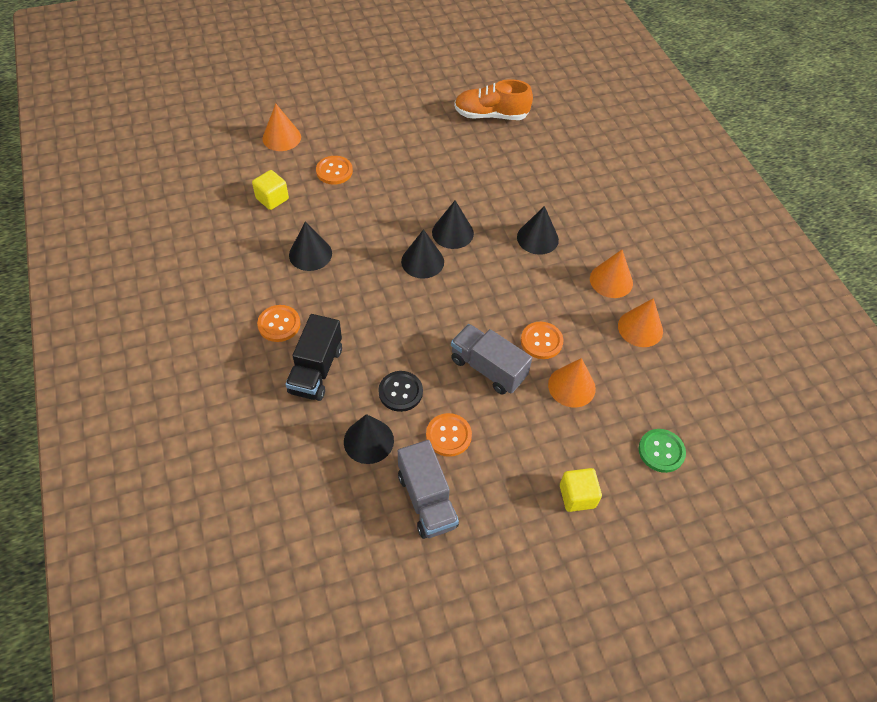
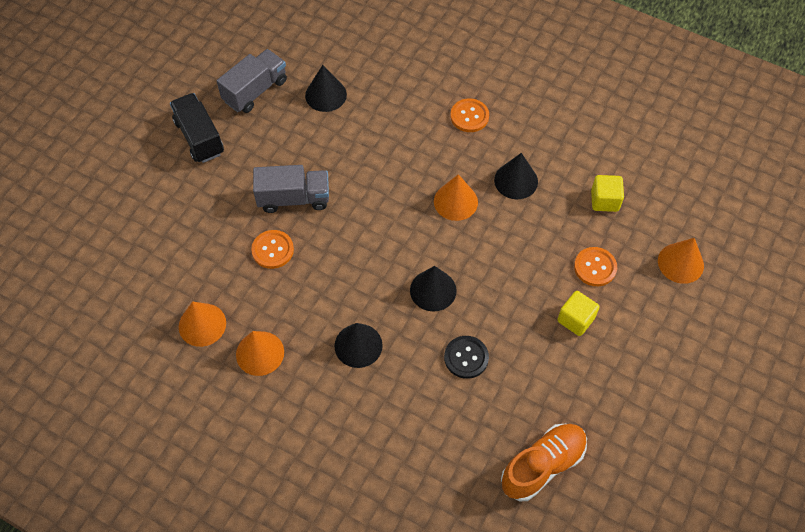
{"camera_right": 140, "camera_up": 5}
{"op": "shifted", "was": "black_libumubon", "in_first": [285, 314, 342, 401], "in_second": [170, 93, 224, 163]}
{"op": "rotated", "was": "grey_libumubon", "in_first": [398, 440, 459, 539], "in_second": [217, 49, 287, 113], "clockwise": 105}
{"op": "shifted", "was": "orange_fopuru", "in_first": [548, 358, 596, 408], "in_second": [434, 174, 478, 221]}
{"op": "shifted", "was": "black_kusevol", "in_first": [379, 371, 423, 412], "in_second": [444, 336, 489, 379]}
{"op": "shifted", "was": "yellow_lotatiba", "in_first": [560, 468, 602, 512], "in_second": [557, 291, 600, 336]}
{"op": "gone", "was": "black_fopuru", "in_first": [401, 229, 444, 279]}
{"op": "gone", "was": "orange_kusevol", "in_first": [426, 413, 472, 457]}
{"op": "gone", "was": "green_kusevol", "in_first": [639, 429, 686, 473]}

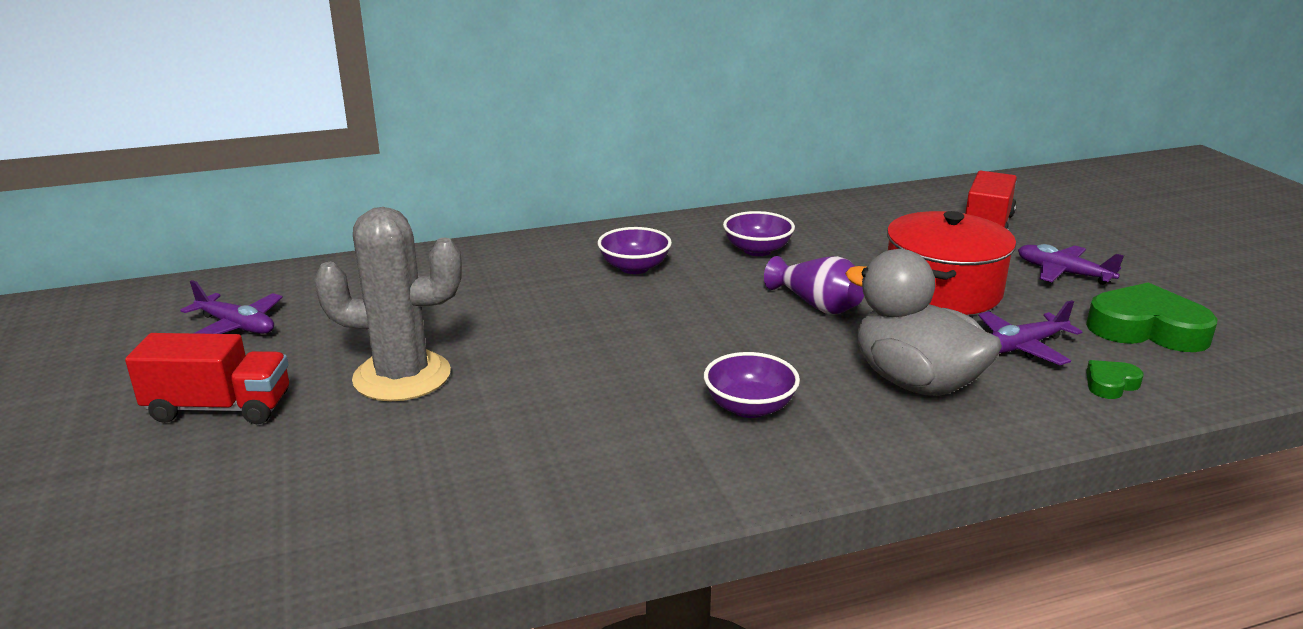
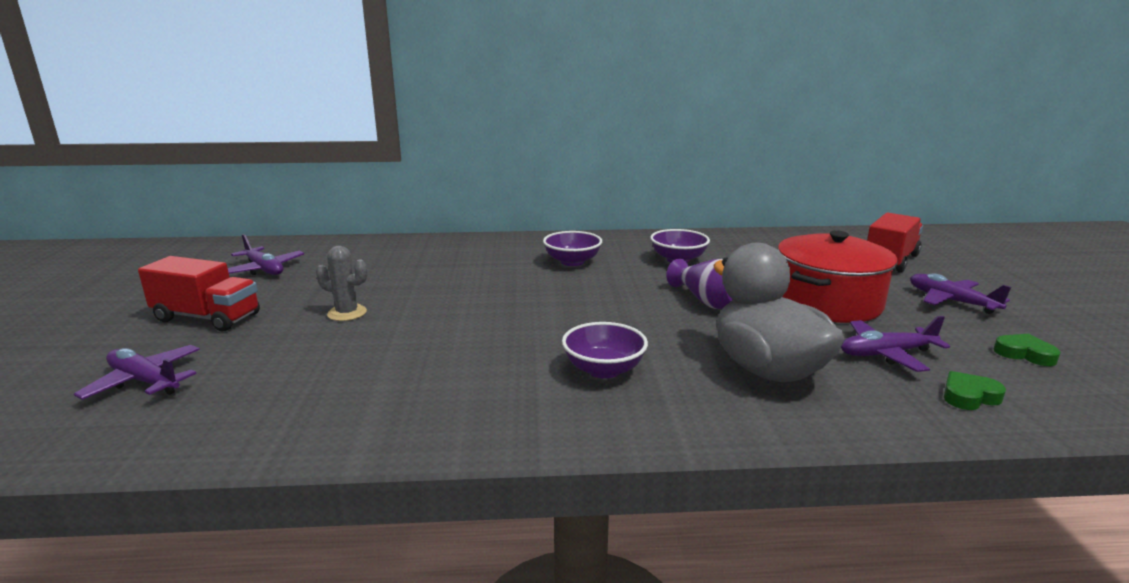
{"camera_right": 15, "camera_up": -5}
{"op": "new", "now": "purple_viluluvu", "in_second": [74, 345, 200, 400]}
{"op": "scaled", "was": "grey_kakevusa", "in_first": [314, 207, 462, 401], "in_second": [316, 246, 367, 321], "ratio": 0.5}
{"op": "scaled", "was": "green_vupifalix", "in_first": [1086, 282, 1218, 352], "in_second": [994, 334, 1061, 366], "ratio": 0.48}

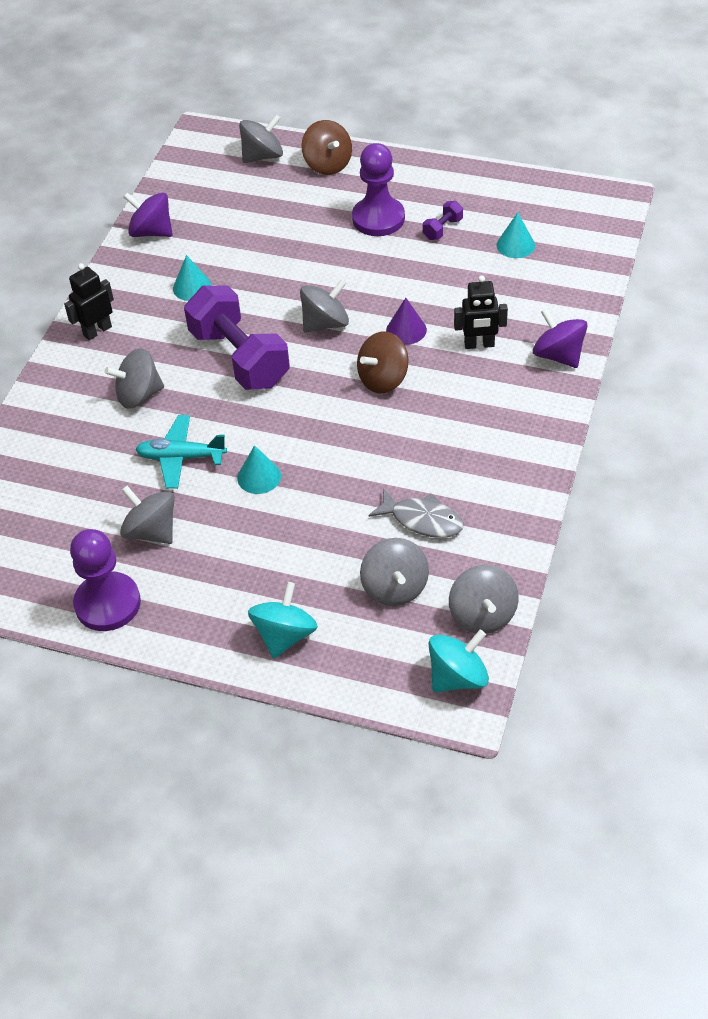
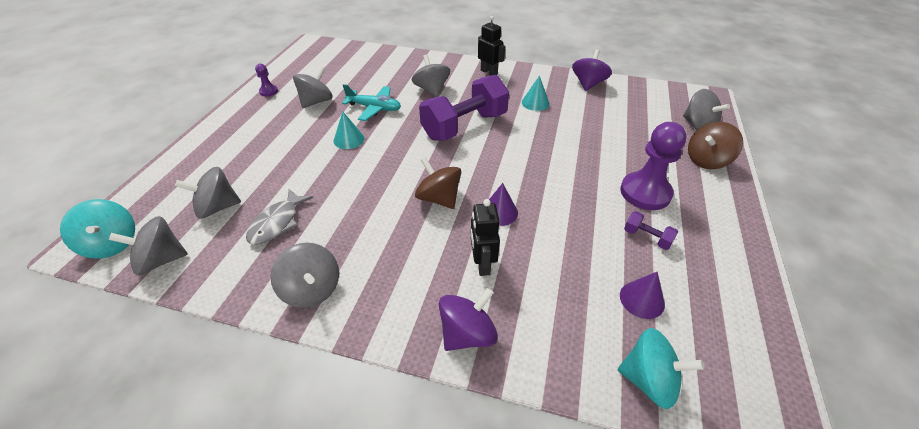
{"camera_right": 85, "camera_up": -5}
{"op": "scaled", "was": "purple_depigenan", "in_first": [70, 529, 141, 631], "in_second": [255, 64, 278, 96], "ratio": 0.47}
{"op": "shifted", "was": "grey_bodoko", "in_first": [300, 279, 349, 333], "in_second": [270, 243, 339, 308]}
{"op": "rotated", "was": "turquoise_viluluvu", "in_first": [135, 415, 227, 489], "in_second": [342, 84, 401, 121], "clockwise": 105}
{"op": "shifted", "was": "turquoise_bodoko", "in_first": [248, 582, 318, 658], "in_second": [618, 328, 704, 409]}
{"op": "repainted", "was": "turquoise_fopuru", "now": "purple_fopuru", "in_first": [496, 212, 535, 258], "in_second": [620, 272, 665, 319]}

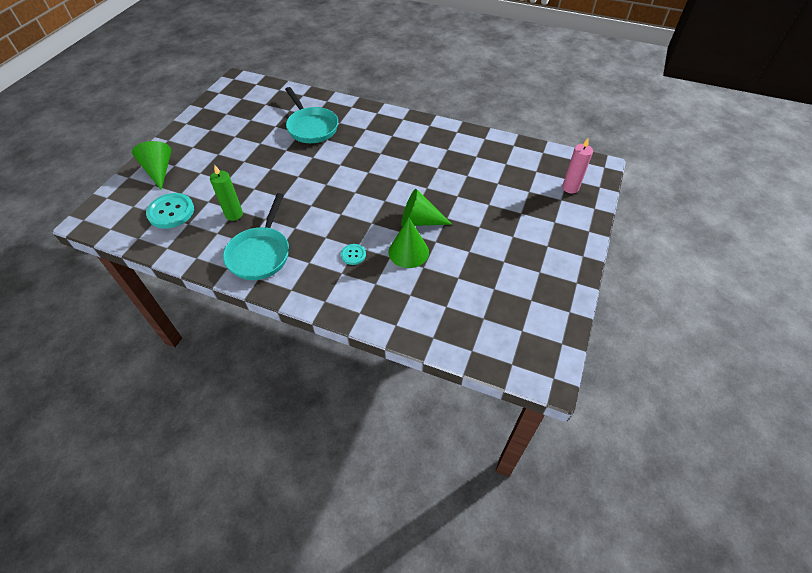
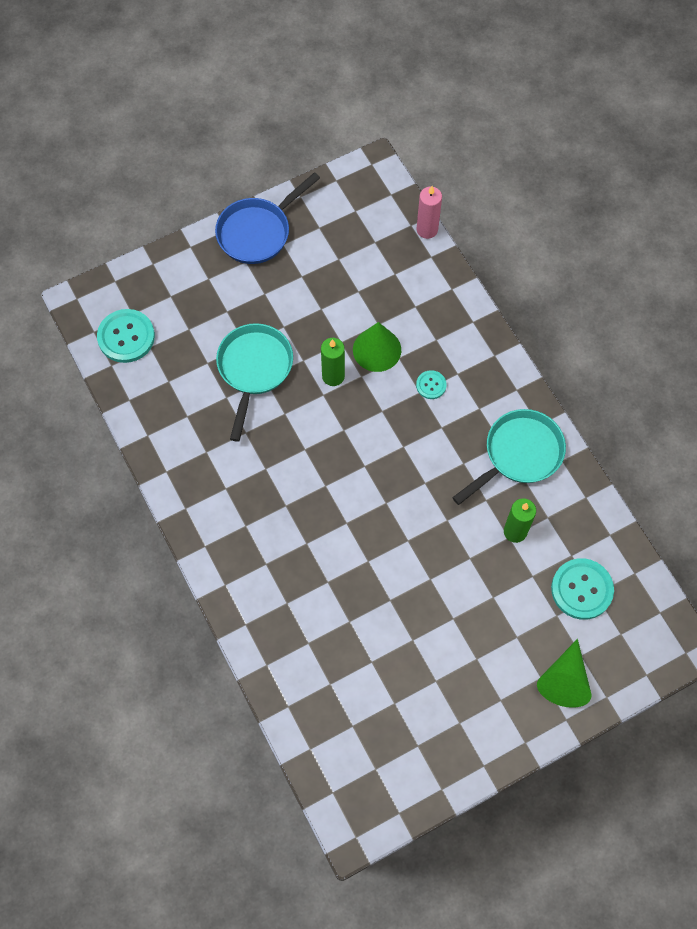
{"camera_right": -140, "camera_up": 15}
{"op": "new", "now": "turquoise_kusevol", "in_second": [97, 309, 155, 363]}
{"op": "new", "now": "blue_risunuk", "in_second": [215, 172, 320, 264]}
{"op": "shifted", "was": "turquoise_risunuk", "in_first": [285, 87, 338, 143], "in_second": [216, 323, 293, 442]}
{"op": "swapped", "was": "green_fopuru", "now": "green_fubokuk", "in_first": [401, 189, 452, 226], "in_second": [321, 338, 345, 386]}
{"op": "shifted", "was": "pink_fubokuk", "in_first": [562, 138, 593, 194], "in_second": [417, 186, 442, 239]}

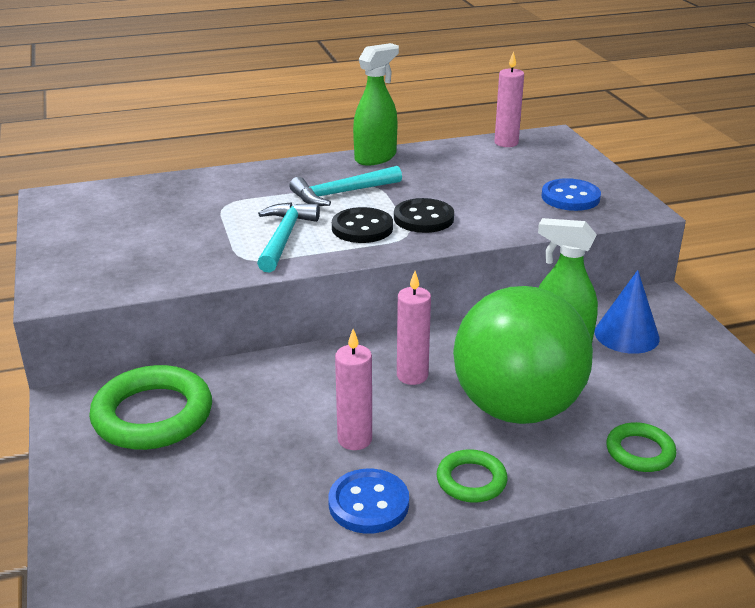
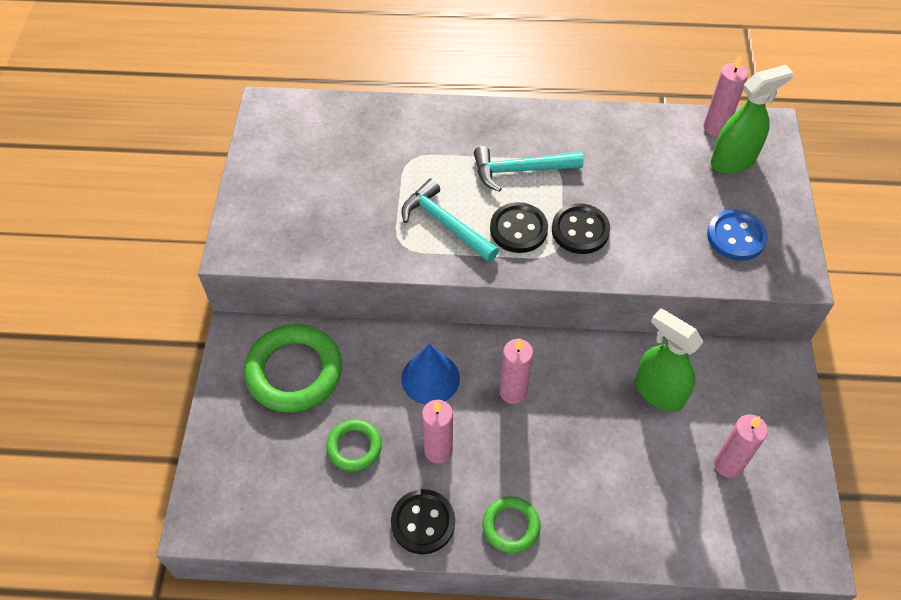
{"camera_right": 20, "camera_up": 25}
{"op": "shifted", "was": "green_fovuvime", "in_first": [606, 422, 677, 472], "in_second": [326, 419, 382, 472]}
{"op": "repainted", "was": "blue_kusevol", "now": "black_kusevol", "in_first": [328, 469, 409, 534], "in_second": [391, 489, 455, 554]}
{"op": "rotated", "was": "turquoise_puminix", "in_first": [257, 202, 320, 272], "in_second": [401, 179, 499, 262], "clockwise": -75}
{"op": "shifted", "was": "blue_fopuru", "in_first": [594, 270, 660, 354], "in_second": [401, 344, 460, 405]}
{"op": "shifted", "was": "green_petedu", "in_first": [353, 43, 399, 166], "in_second": [711, 65, 794, 174]}
{"op": "new", "now": "pink_fubokuk", "in_second": [714, 414, 768, 478]}
{"op": "gone", "was": "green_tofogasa", "in_first": [453, 286, 593, 424]}

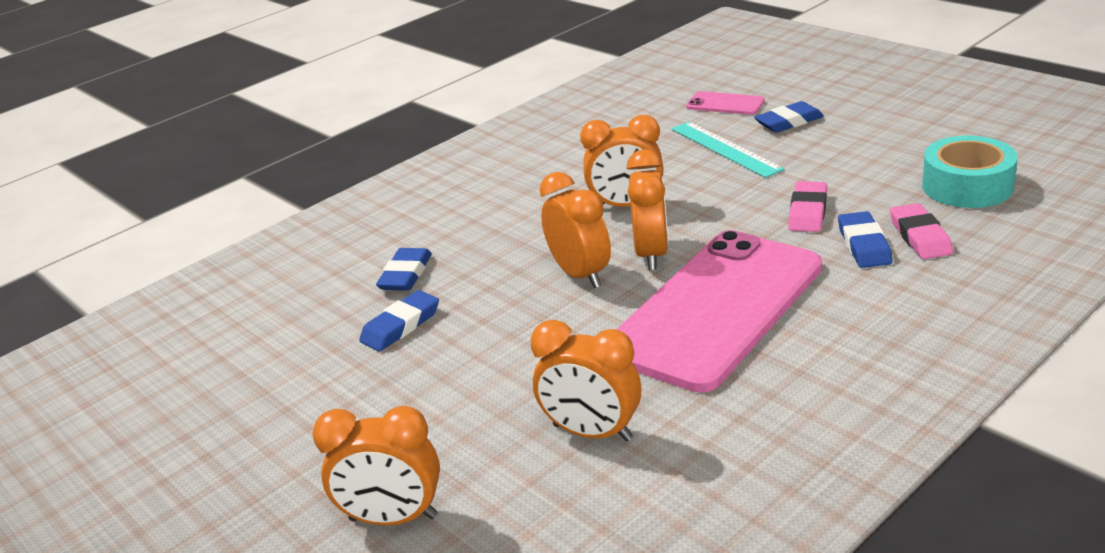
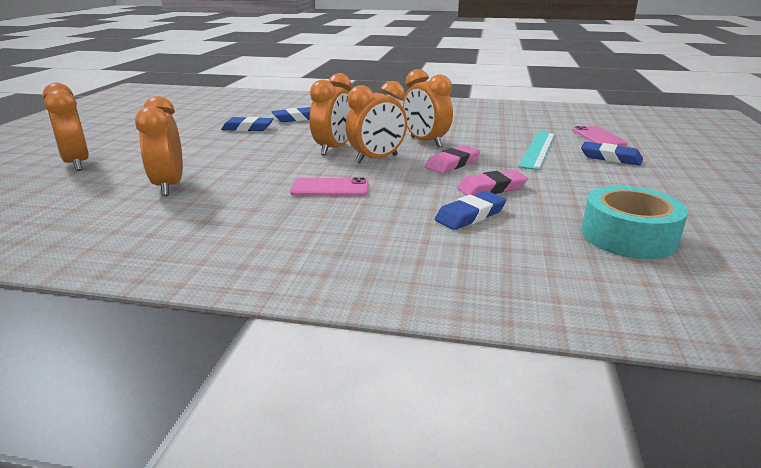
{"camera_right": 50, "camera_up": -5}
{"op": "scaled", "was": "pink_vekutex", "in_first": [616, 230, 822, 392], "in_second": [290, 177, 369, 196], "ratio": 0.4}
{"op": "shifted", "was": "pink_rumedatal", "in_first": [890, 203, 953, 259], "in_second": [425, 145, 480, 173]}

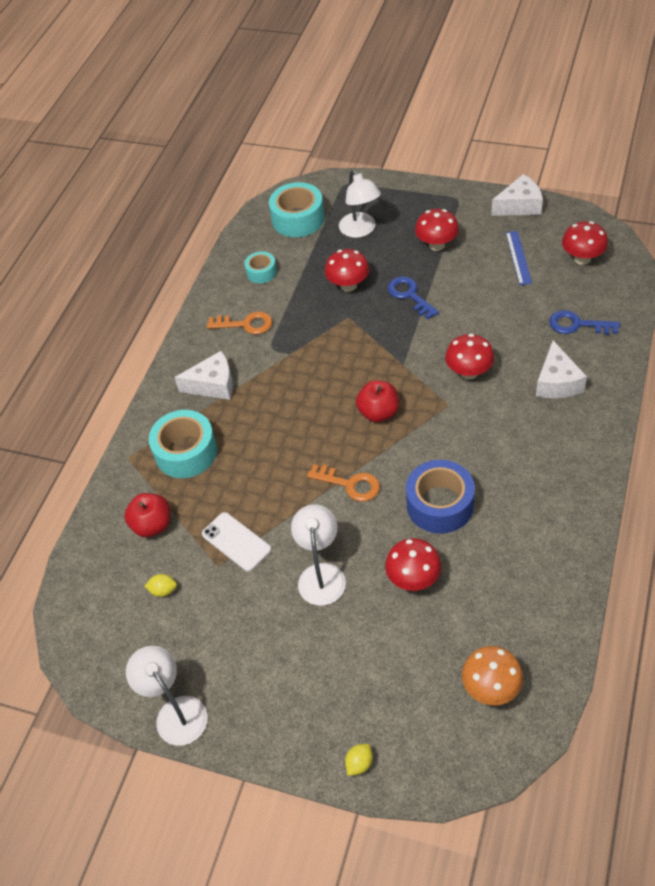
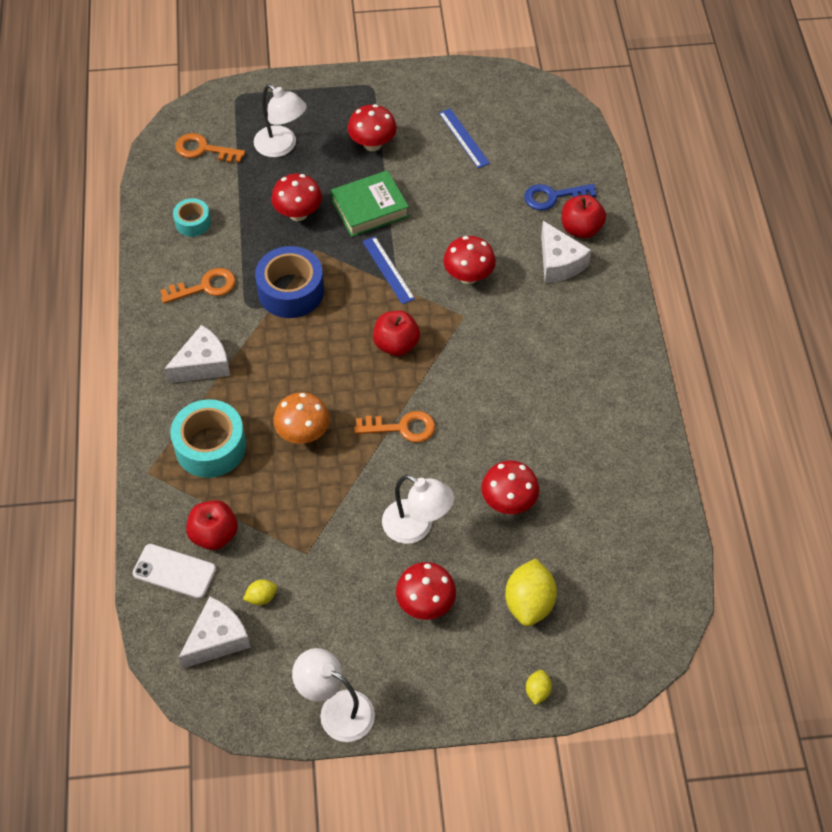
{"camera_right": -30, "camera_up": 5}
{"op": "shifted", "was": "white_vekutex", "in_first": [202, 512, 271, 572], "in_second": [132, 544, 216, 599]}
{"op": "swapped", "was": "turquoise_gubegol", "now": "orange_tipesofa", "in_first": [269, 182, 325, 237], "in_second": [175, 133, 245, 163]}
{"op": "shifted", "was": "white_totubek", "in_first": [491, 174, 543, 216], "in_second": [179, 596, 251, 668]}
{"op": "shifted", "was": "blue_gubegol", "in_first": [406, 460, 475, 534], "in_second": [255, 246, 324, 318]}
{"op": "shifted", "was": "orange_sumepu", "in_first": [462, 646, 523, 705], "in_second": [273, 392, 330, 444]}
{"op": "swapped", "was": "blue_tipesofa", "now": "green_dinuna", "in_first": [388, 276, 439, 319], "in_second": [331, 170, 409, 237]}
{"op": "new", "now": "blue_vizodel", "in_second": [362, 236, 415, 304]}
{"op": "rotated", "was": "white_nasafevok", "in_first": [291, 504, 346, 606], "in_second": [382, 475, 454, 544], "clockwise": 150}
{"op": "shifted", "was": "red_sumepu", "in_first": [562, 221, 608, 265], "in_second": [396, 562, 456, 620]}
{"op": "new", "now": "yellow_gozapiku", "in_second": [505, 558, 557, 626]}
{"op": "new", "now": "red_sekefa", "in_second": [562, 195, 606, 238]}

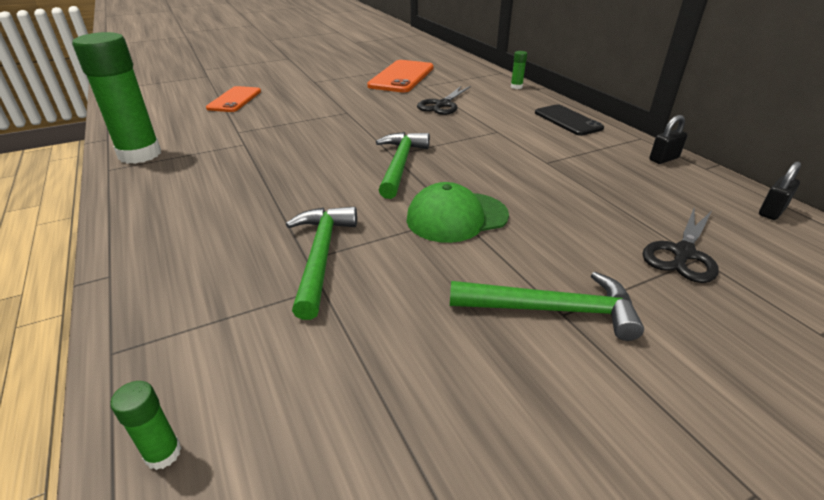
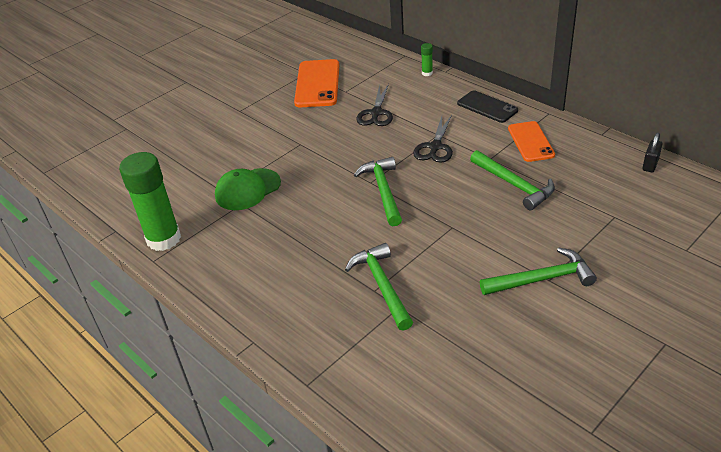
{"camera_right": -15, "camera_up": 5}
{"op": "shifted", "was": "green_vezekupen", "in_first": [407, 182, 509, 243], "in_second": [215, 168, 281, 210]}
{"op": "shifted", "was": "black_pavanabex", "in_first": [643, 208, 718, 283], "in_second": [413, 115, 453, 163]}
{"op": "new", "now": "green_puminix", "in_second": [470, 150, 555, 210]}
{"op": "shifted", "was": "orange_vekutex", "in_first": [206, 86, 261, 112], "in_second": [508, 121, 555, 162]}
{"op": "gone", "was": "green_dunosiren", "in_first": [110, 381, 181, 470]}
{"op": "gone", "was": "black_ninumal", "in_first": [649, 115, 687, 164]}

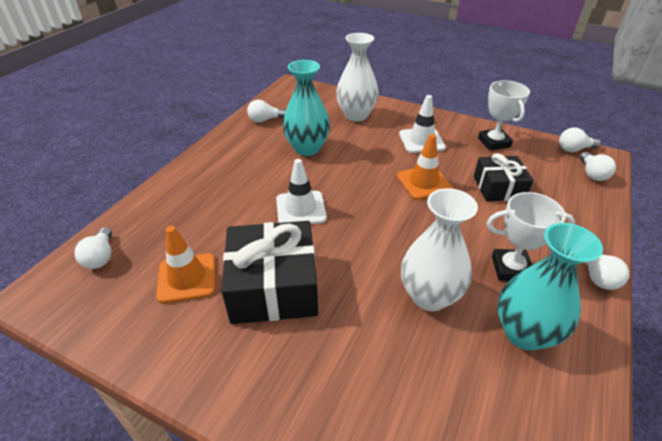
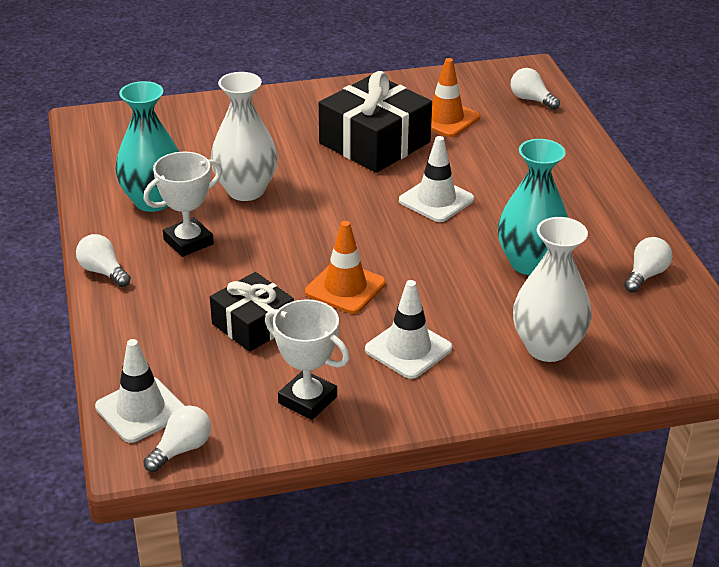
{"camera_right": 140, "camera_up": -5}
{"op": "swapped", "was": "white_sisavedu", "now": "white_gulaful", "in_first": [580, 152, 616, 181], "in_second": [95, 339, 185, 443]}

